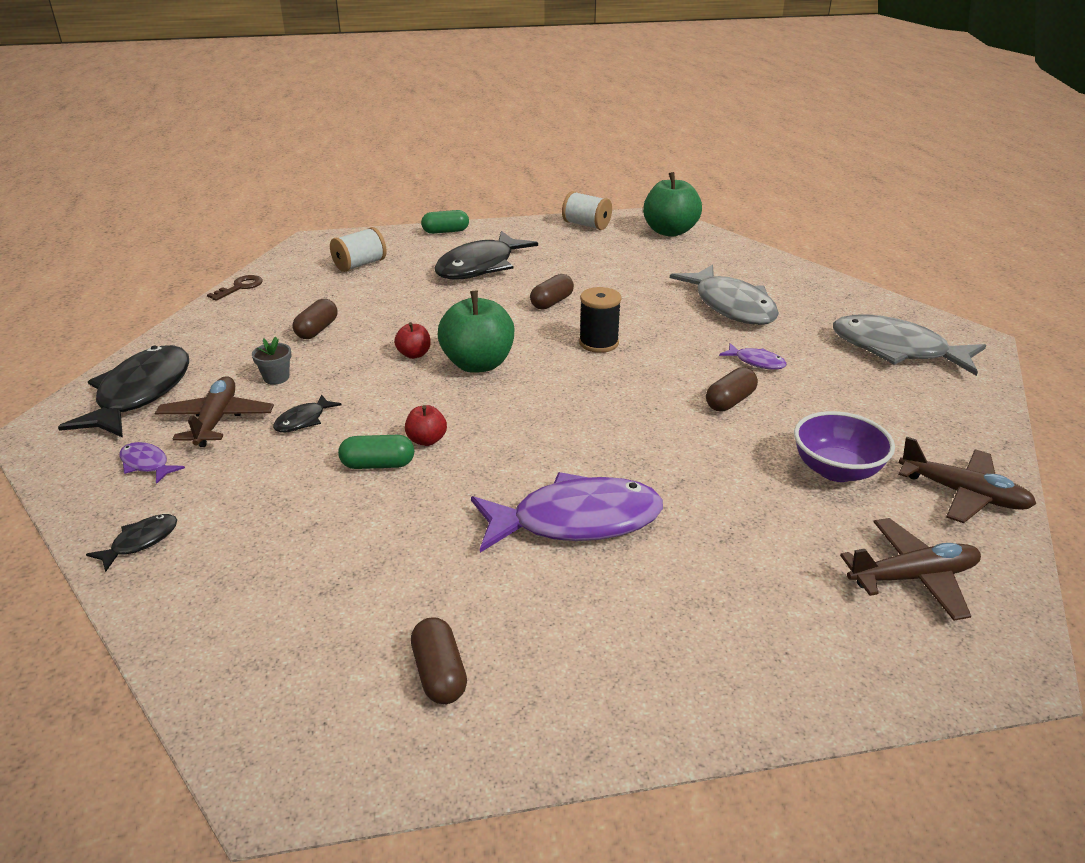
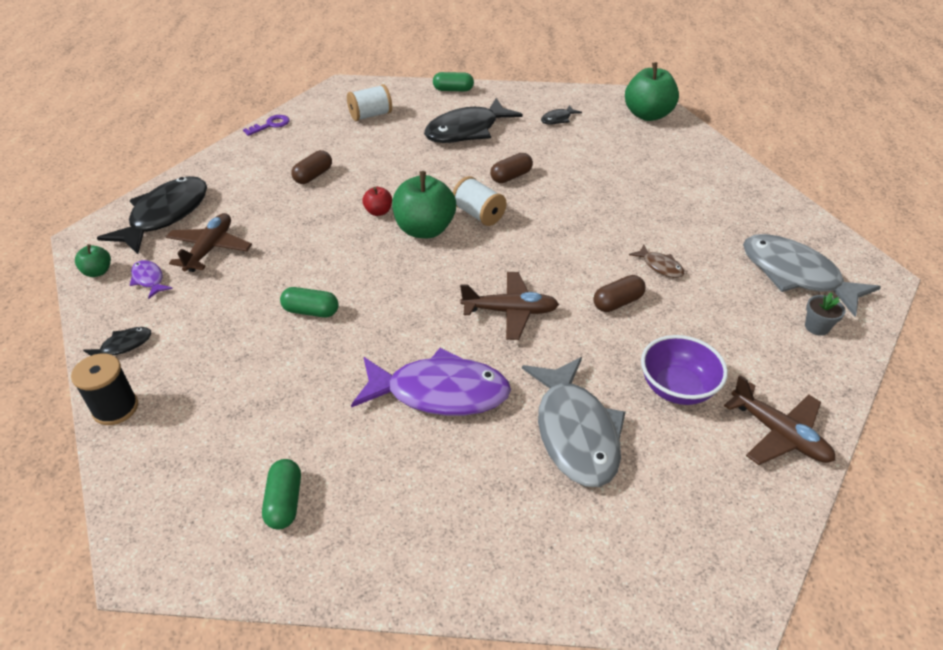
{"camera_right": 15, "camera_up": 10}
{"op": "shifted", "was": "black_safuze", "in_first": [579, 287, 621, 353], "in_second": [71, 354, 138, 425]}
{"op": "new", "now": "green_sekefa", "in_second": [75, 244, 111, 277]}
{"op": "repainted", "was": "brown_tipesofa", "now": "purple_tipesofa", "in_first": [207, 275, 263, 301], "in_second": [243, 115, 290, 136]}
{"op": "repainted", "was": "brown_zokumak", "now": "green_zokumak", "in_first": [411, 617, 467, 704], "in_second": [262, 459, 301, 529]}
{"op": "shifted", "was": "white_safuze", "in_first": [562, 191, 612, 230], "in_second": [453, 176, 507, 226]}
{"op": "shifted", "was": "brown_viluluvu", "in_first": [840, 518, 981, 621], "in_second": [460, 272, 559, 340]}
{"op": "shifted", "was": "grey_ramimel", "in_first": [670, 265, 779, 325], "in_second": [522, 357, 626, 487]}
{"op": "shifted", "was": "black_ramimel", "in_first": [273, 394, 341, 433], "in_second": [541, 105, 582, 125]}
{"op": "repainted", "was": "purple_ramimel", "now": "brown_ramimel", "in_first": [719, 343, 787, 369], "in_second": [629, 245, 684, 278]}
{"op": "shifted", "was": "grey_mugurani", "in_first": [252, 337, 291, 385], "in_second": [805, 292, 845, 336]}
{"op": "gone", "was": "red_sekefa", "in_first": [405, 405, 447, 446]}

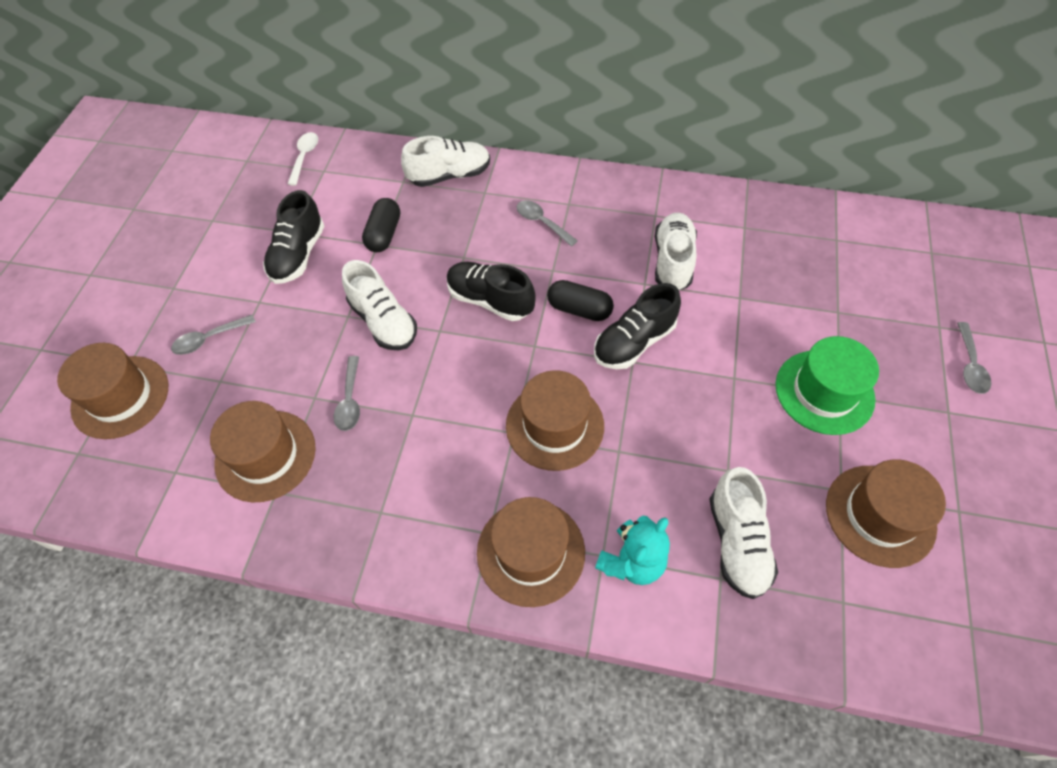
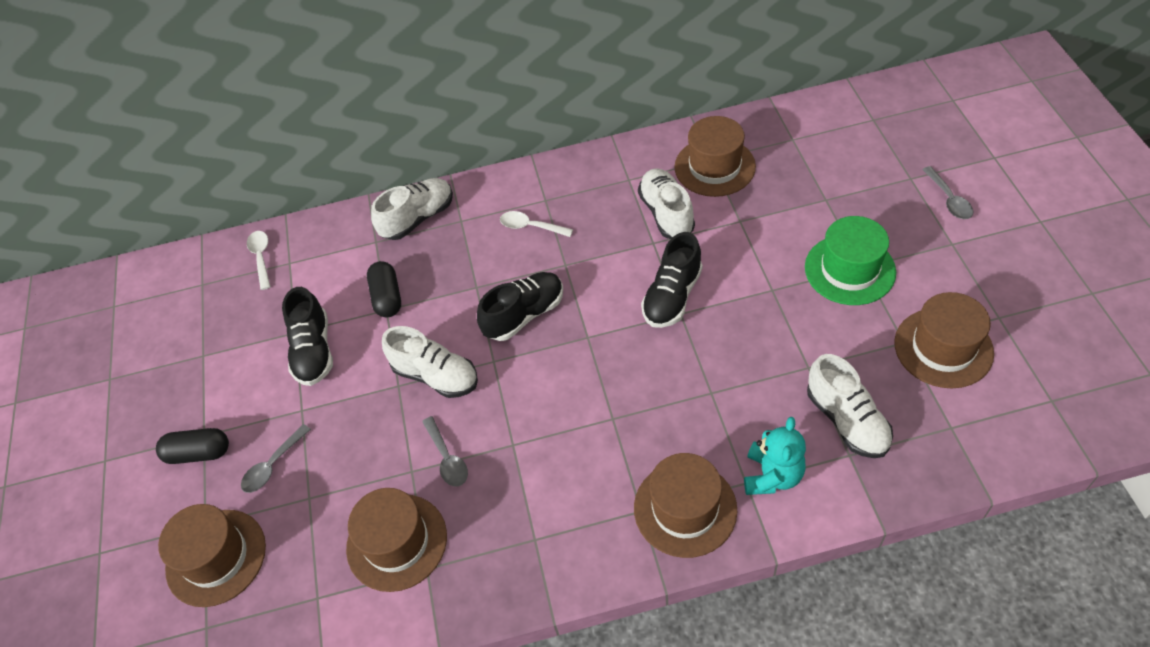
{"camera_right": -20, "camera_up": -5}
{"op": "shifted", "was": "black_zokumak", "in_first": [547, 280, 614, 321], "in_second": [156, 428, 229, 464]}
{"op": "rotated", "was": "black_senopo", "in_first": [447, 262, 536, 321], "in_second": [477, 272, 563, 341], "clockwise": 135}
{"op": "repainted", "was": "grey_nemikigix", "now": "white_nemikigix", "in_first": [516, 200, 578, 247], "in_second": [500, 211, 573, 237]}
{"op": "shifted", "was": "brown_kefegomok", "in_first": [506, 370, 604, 471], "in_second": [674, 116, 756, 197]}

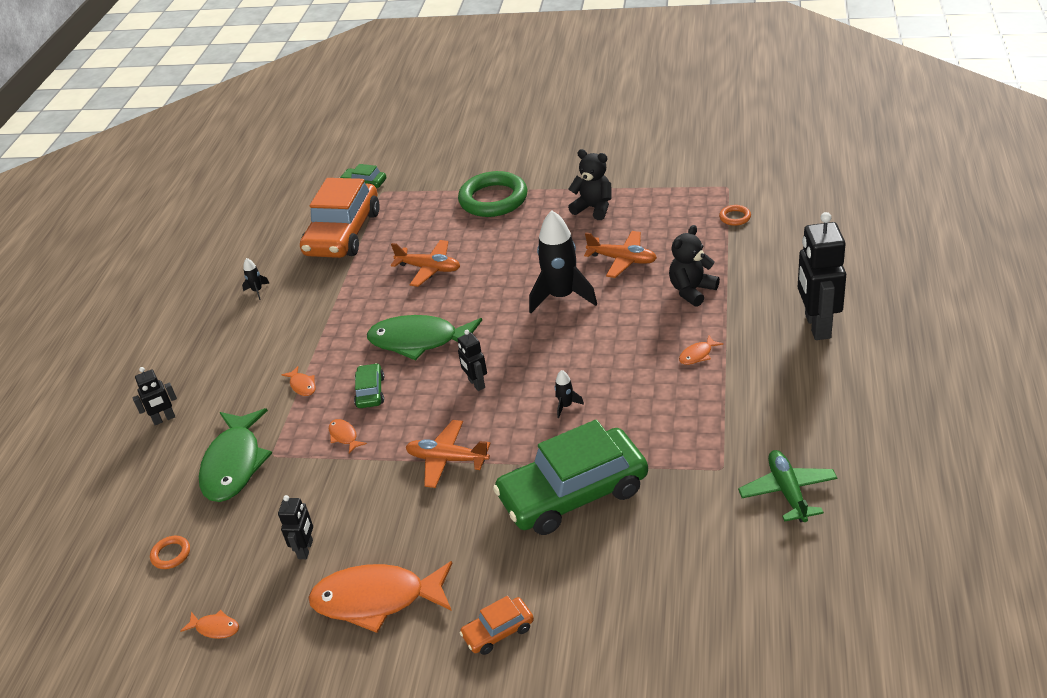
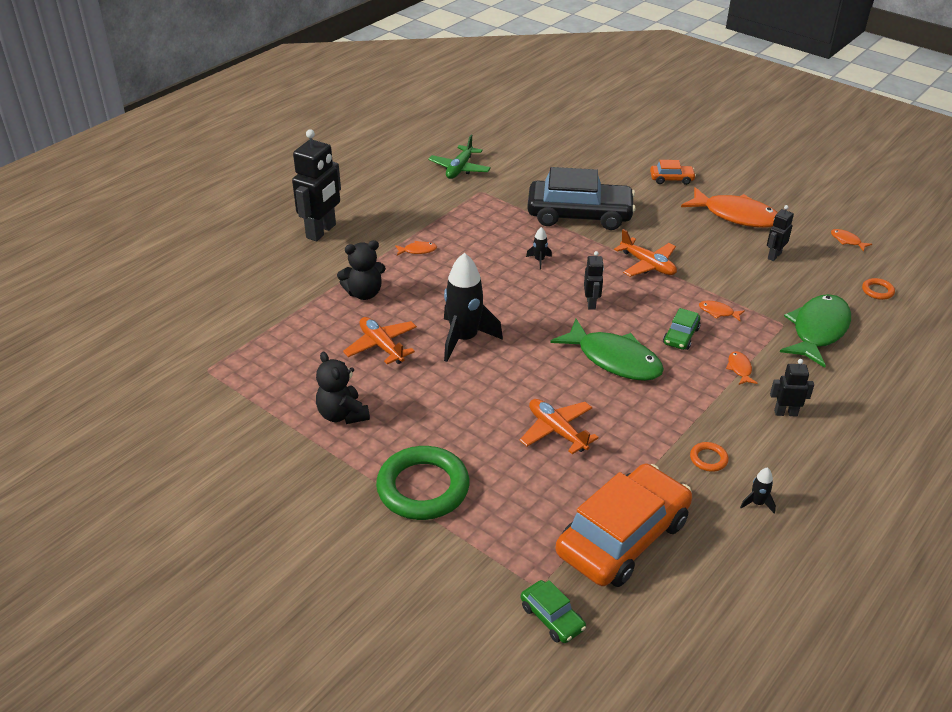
{"camera_right": -155, "camera_up": 0}
{"op": "repainted", "was": "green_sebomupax", "now": "black_sebomupax", "in_first": [493, 419, 648, 535], "in_second": [527, 167, 636, 230]}
{"op": "shifted", "was": "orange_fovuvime", "in_first": [719, 205, 751, 226], "in_second": [690, 442, 729, 472]}
{"op": "rotated", "was": "orange_ramimel", "in_first": [329, 419, 367, 454], "in_second": [699, 301, 745, 321], "clockwise": 120}
{"op": "shifted", "was": "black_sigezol", "in_first": [133, 367, 177, 425], "in_second": [770, 359, 814, 417]}

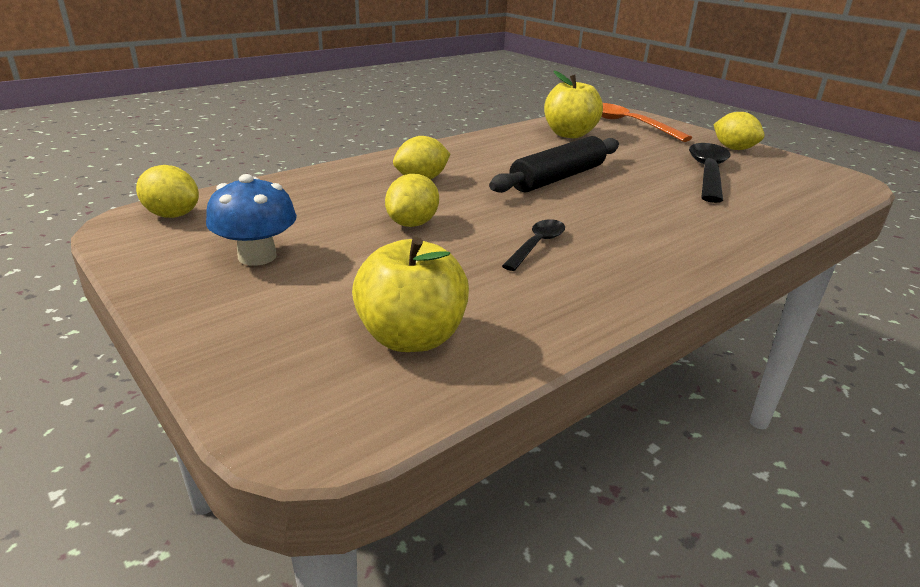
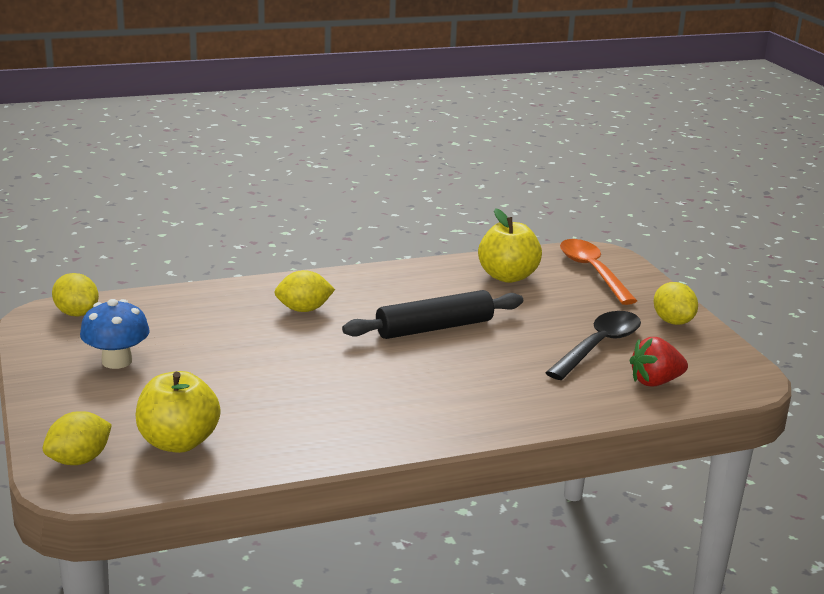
{"camera_right": 20, "camera_up": -5}
{"op": "shifted", "was": "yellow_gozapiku", "in_first": [385, 174, 439, 227], "in_second": [43, 411, 112, 465]}
{"op": "new", "now": "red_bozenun", "in_second": [629, 337, 688, 387]}
{"op": "gone", "was": "black_nemikigix", "in_first": [502, 219, 565, 271]}

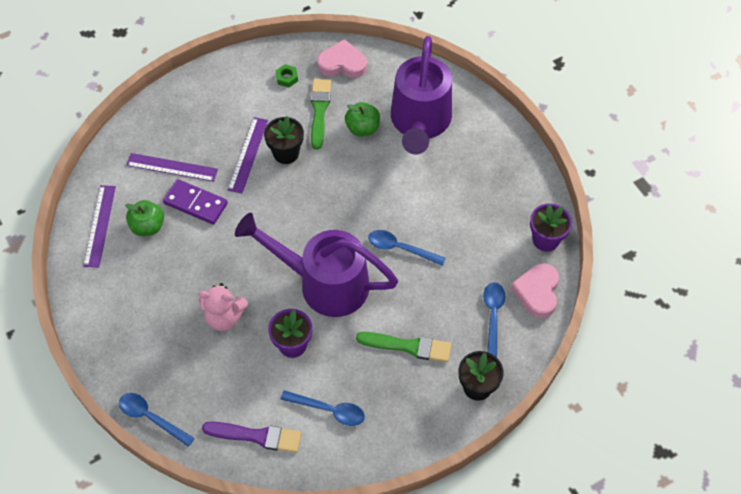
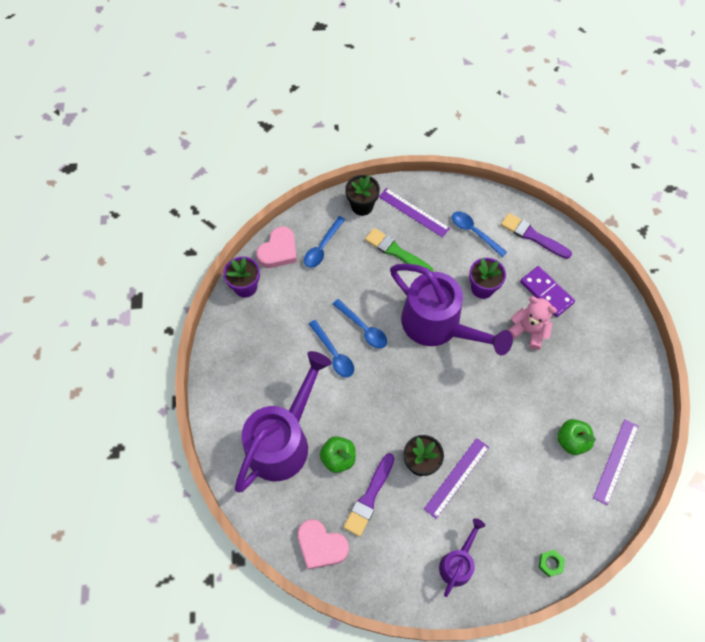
{"camera_right": -155, "camera_up": 5}
{"op": "shifted", "was": "blue_nemikigix", "in_first": [119, 393, 194, 447], "in_second": [309, 320, 354, 377]}
{"op": "repainted", "was": "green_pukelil", "now": "purple_pukelil", "in_first": [311, 79, 331, 150], "in_second": [343, 453, 394, 537]}
{"op": "shifted", "was": "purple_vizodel", "in_first": [126, 153, 218, 182], "in_second": [379, 188, 450, 237]}
{"op": "new", "now": "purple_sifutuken", "in_second": [439, 518, 485, 597]}
{"op": "shifted", "was": "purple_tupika", "in_first": [163, 179, 228, 225], "in_second": [520, 266, 575, 317]}
{"op": "shifted", "was": "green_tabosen", "in_first": [276, 64, 298, 88], "in_second": [539, 550, 565, 577]}

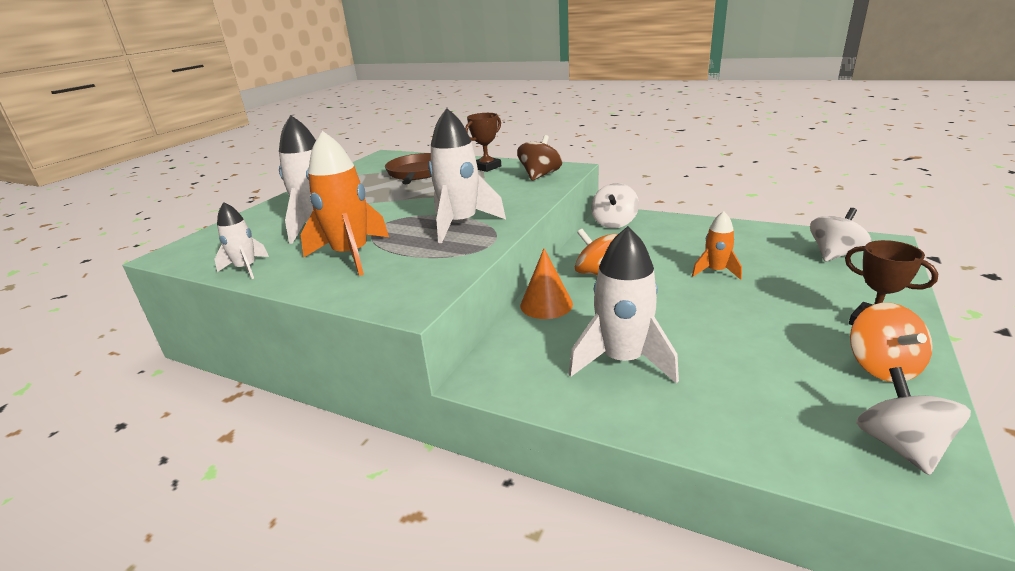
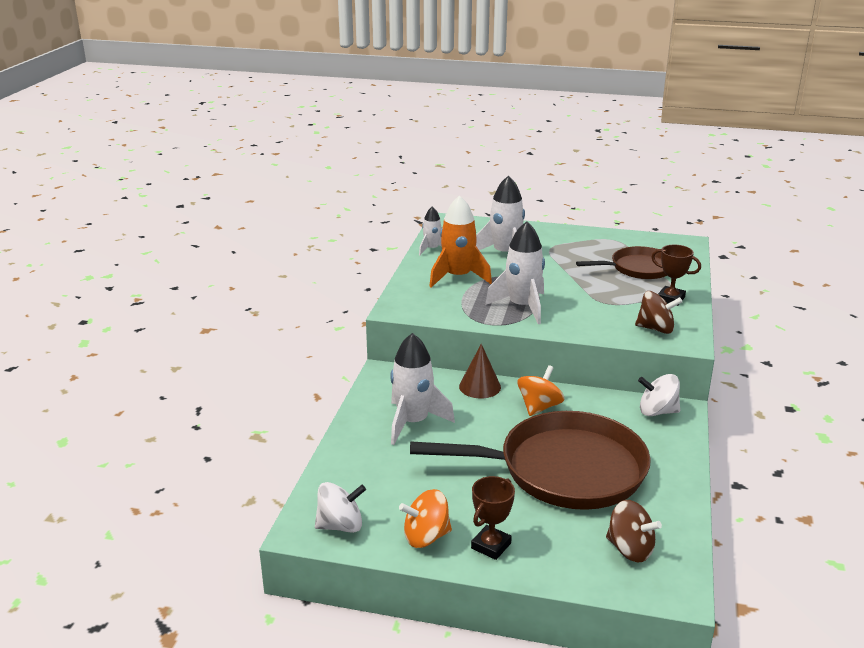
{"camera_right": 75, "camera_up": 0}
{"op": "swapped", "was": "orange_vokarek", "now": "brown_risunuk", "in_first": [692, 211, 742, 280], "in_second": [410, 411, 651, 510]}
{"op": "repainted", "was": "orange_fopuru", "now": "brown_fopuru", "in_first": [520, 249, 573, 319], "in_second": [459, 344, 501, 398]}
{"op": "repainted", "was": "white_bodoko", "now": "brown_bodoko", "in_first": [810, 208, 872, 261], "in_second": [606, 500, 662, 562]}

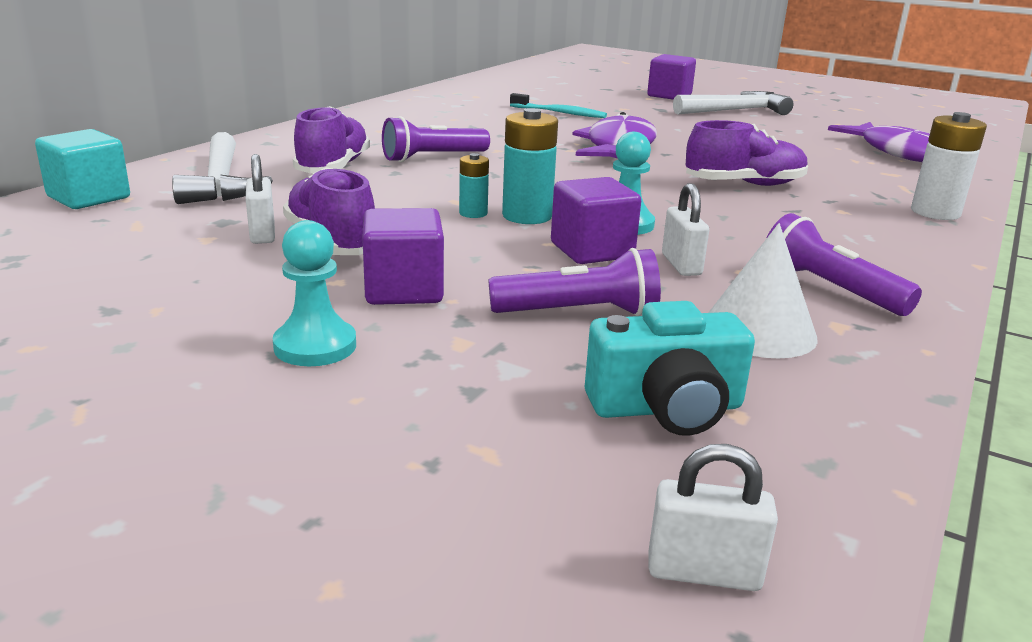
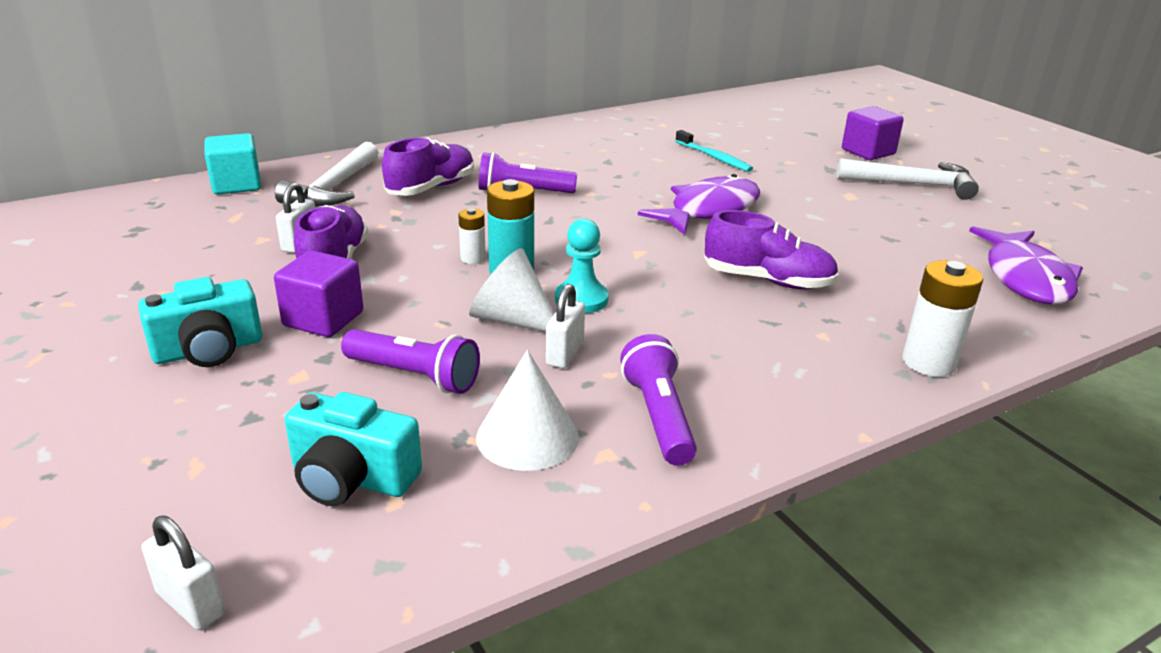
{"camera_right": 30, "camera_up": 5}
{"op": "swapped", "was": "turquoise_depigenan", "now": "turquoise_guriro", "in_first": [273, 220, 356, 366], "in_second": [138, 277, 262, 367]}
{"op": "repainted", "was": "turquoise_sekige", "now": "white_sekige", "in_first": [459, 153, 489, 218], "in_second": [458, 208, 486, 264]}
{"op": "swapped", "was": "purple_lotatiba", "now": "white_fopuru", "in_first": [551, 177, 641, 264], "in_second": [469, 248, 555, 332]}

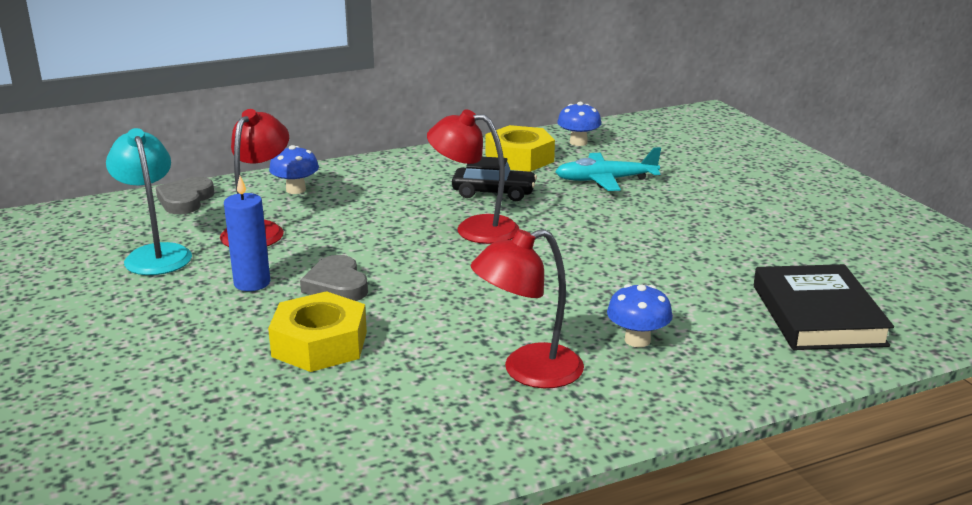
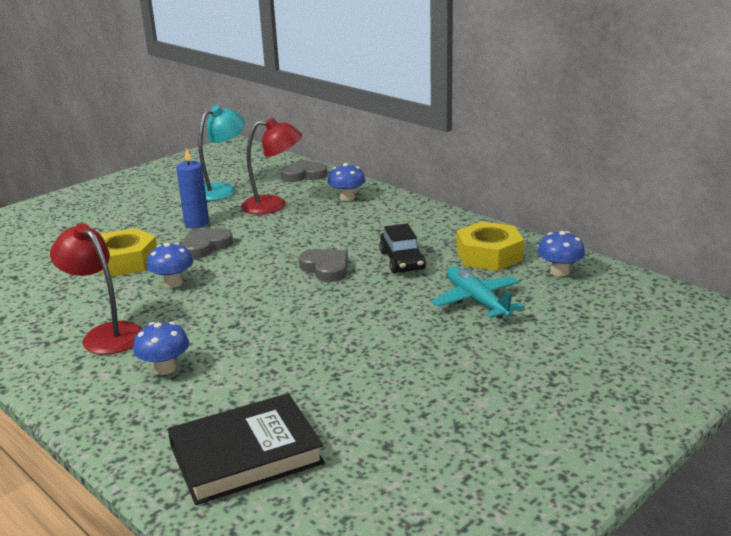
{"camera_right": 70, "camera_up": 0}
{"op": "new", "now": "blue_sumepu", "in_second": [147, 243, 193, 288]}
{"op": "swapped", "was": "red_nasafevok", "now": "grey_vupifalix", "in_first": [427, 109, 519, 244], "in_second": [299, 249, 348, 282]}

